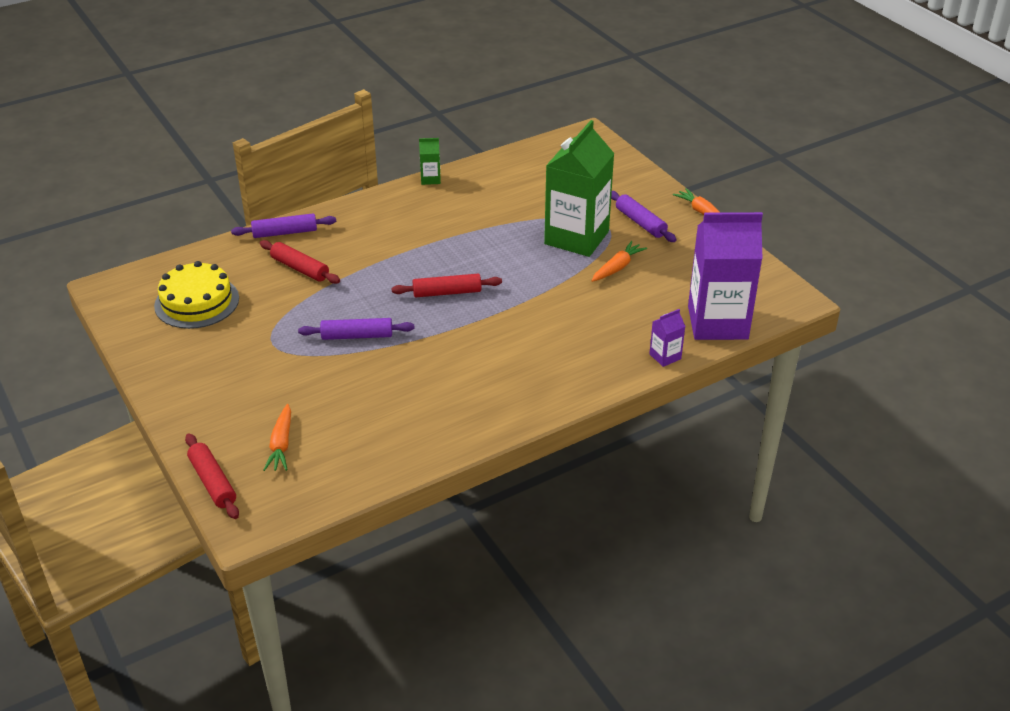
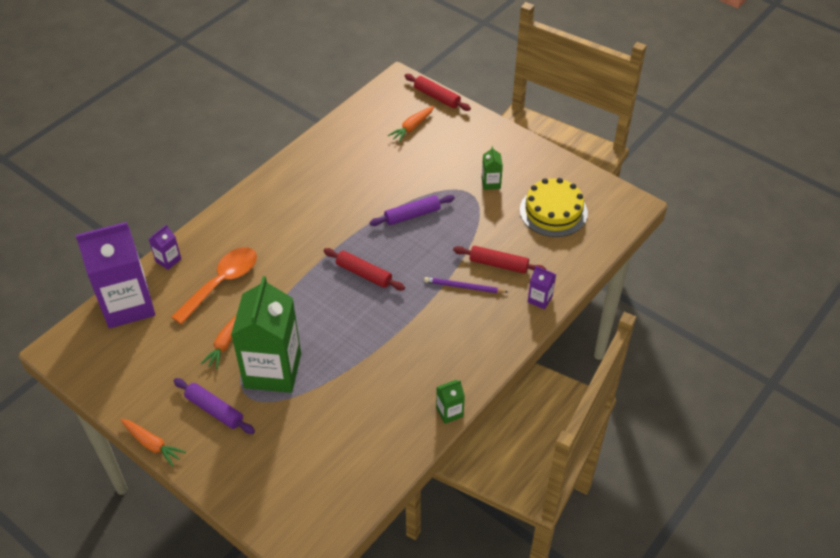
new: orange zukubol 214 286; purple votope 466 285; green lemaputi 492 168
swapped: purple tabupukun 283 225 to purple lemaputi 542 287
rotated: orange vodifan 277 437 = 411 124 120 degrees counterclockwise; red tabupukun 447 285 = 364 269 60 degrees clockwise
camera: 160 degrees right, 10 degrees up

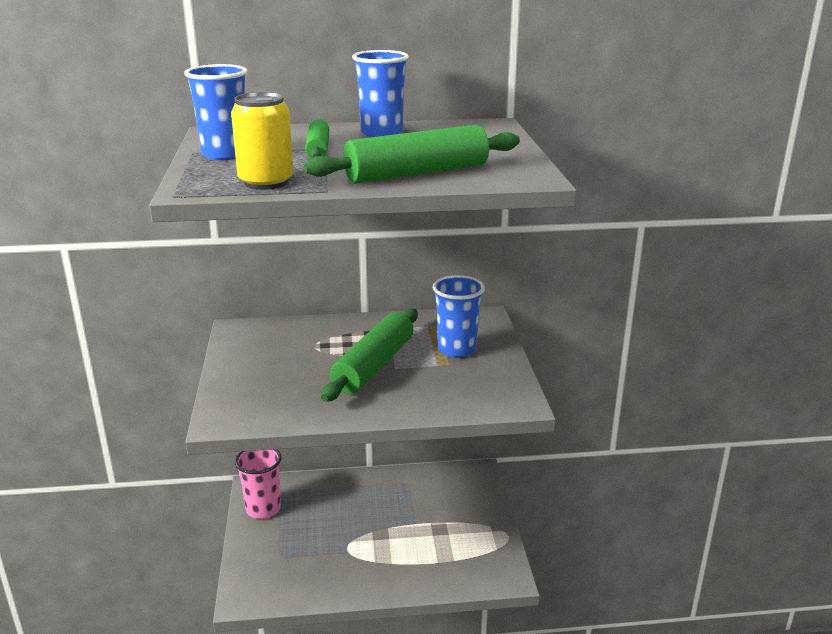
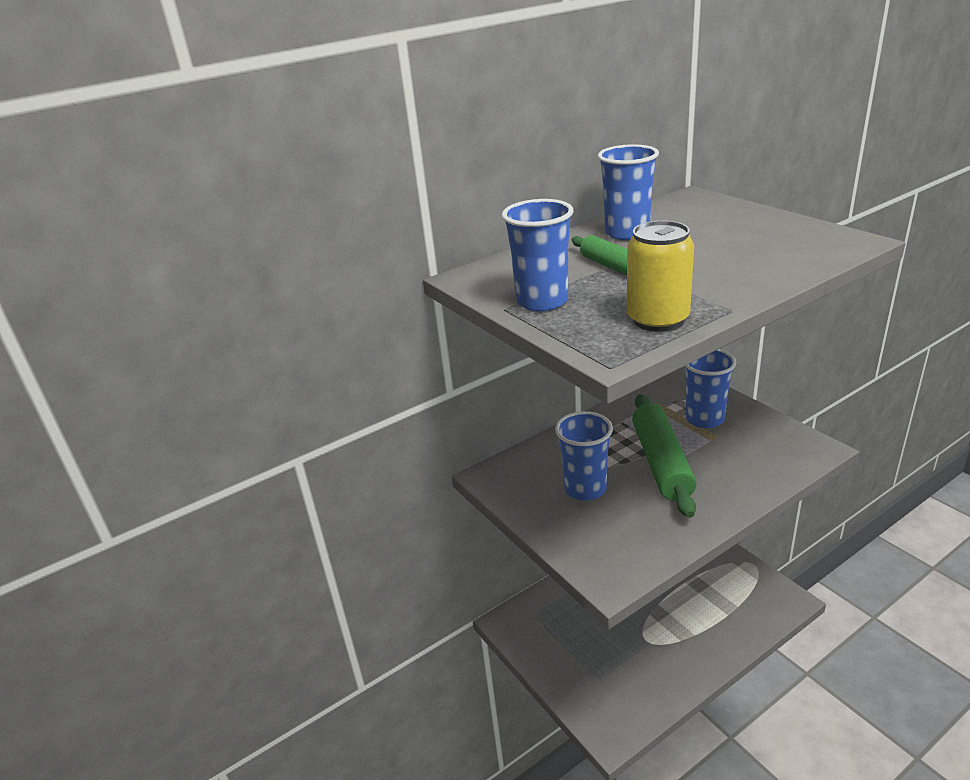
gone: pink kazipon 258 484; green tabupukun 412 154
new: blue kazipon 584 456
camera: 25 degrees left, 5 degrees up

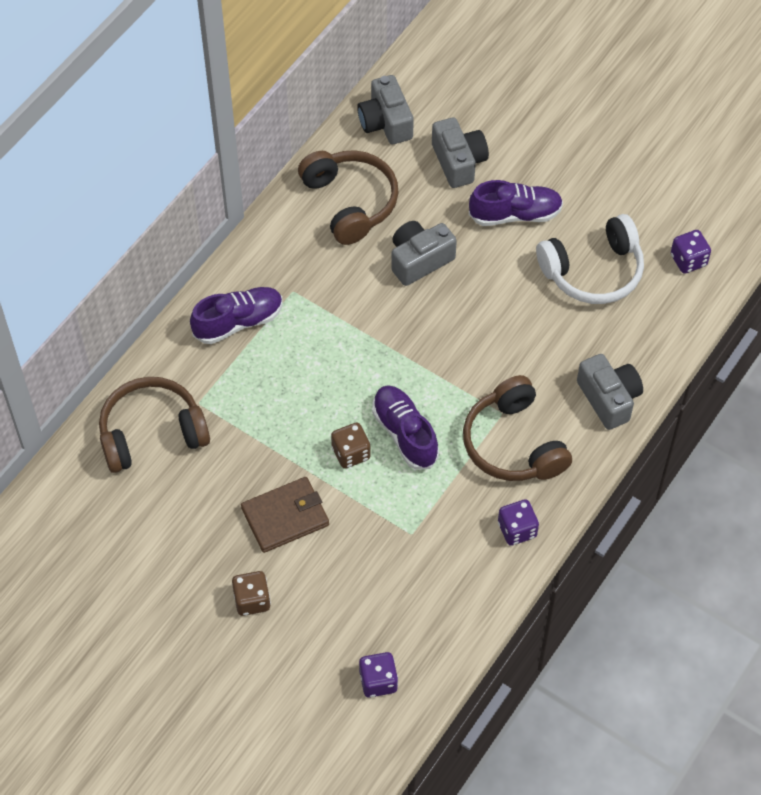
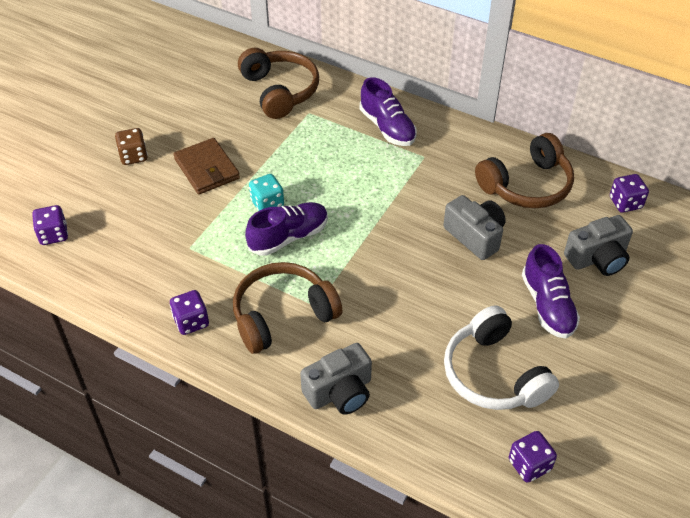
swapped: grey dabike 385 109 to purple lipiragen 629 193
repainted: brown lipiragen 351 446 to turquoise lipiragen 266 192
camera: 85 degrees right, 10 degrees down

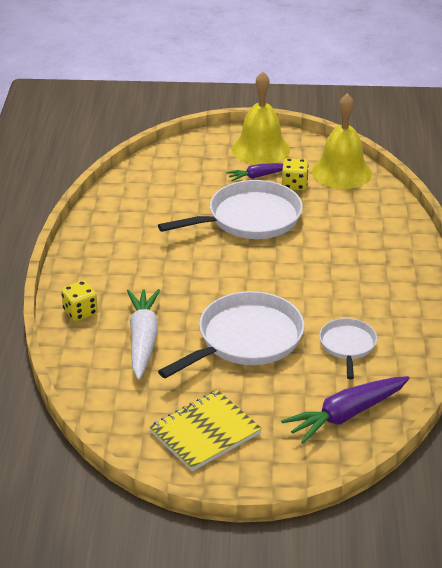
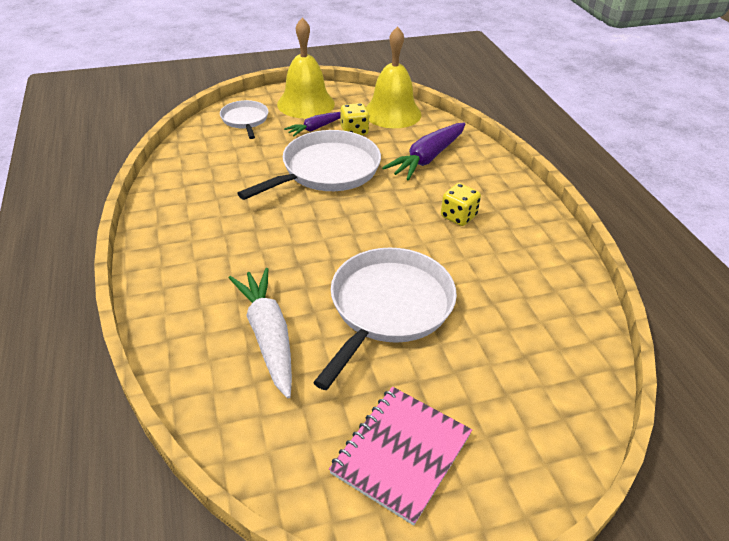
shifted: yellow lipiragen 79 301 to 461 204; purple vodifan 345 410 to 424 151; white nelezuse 348 348 to 244 119
repainted: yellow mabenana 205 430 to pink mabenana 400 456
camera: 20 degrees left, 5 degrees up

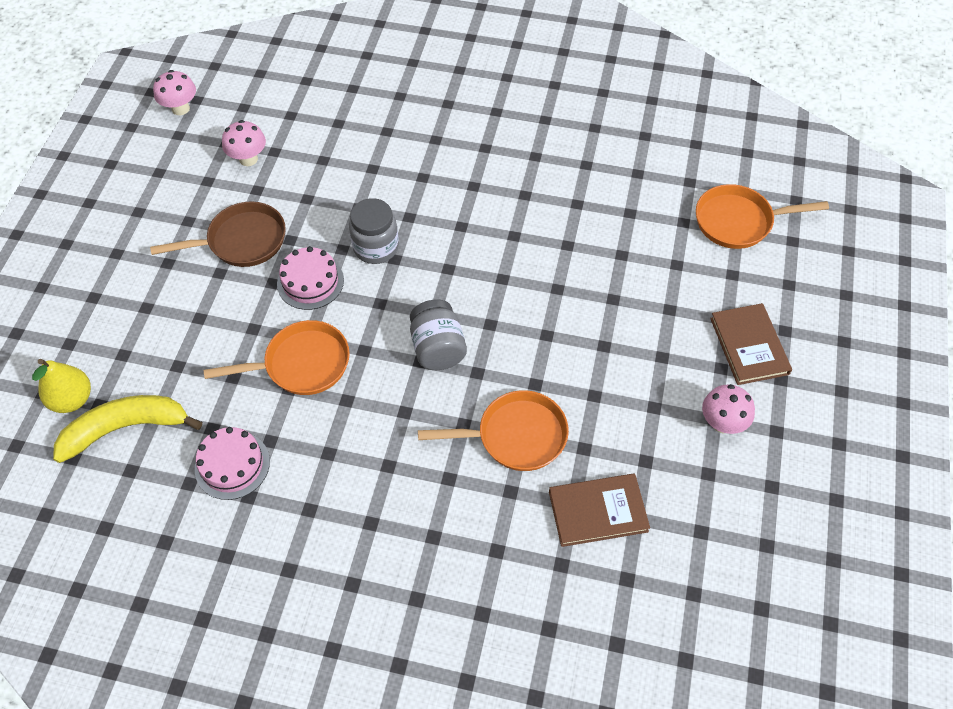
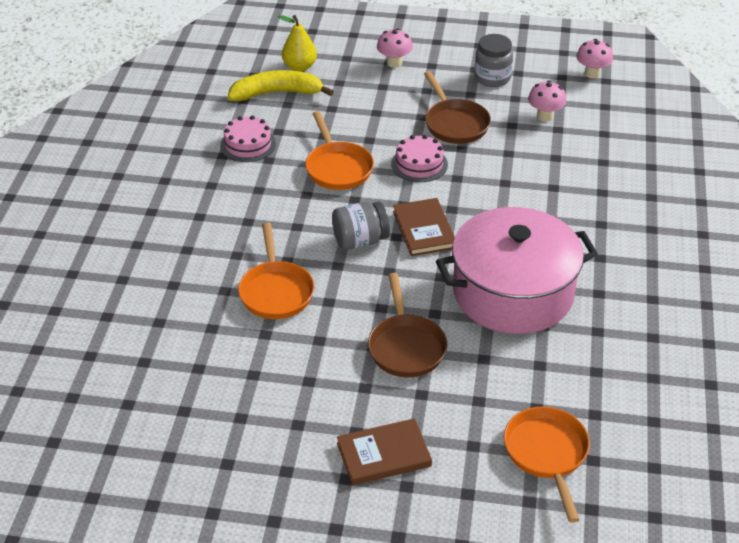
new: brown nelezuse 407 325; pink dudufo 517 270
shifted: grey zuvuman 374 231 to 493 60; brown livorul 599 510 to 424 227; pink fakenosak 728 409 to 395 48
rotated: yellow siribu 127 429 = 281 85 75 degrees counterclockwise
camera: 85 degrees right, 15 degrees down

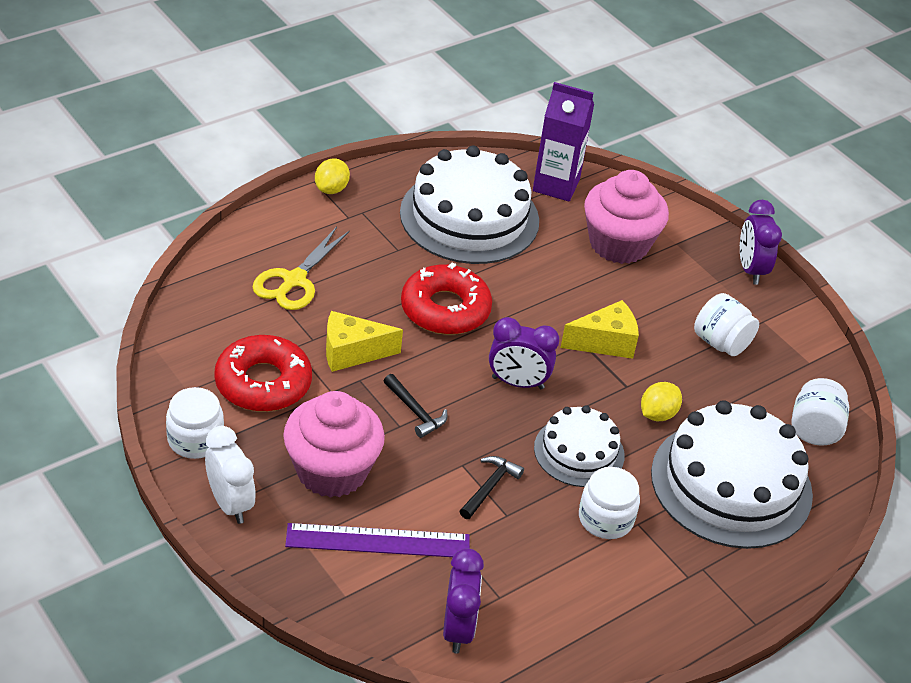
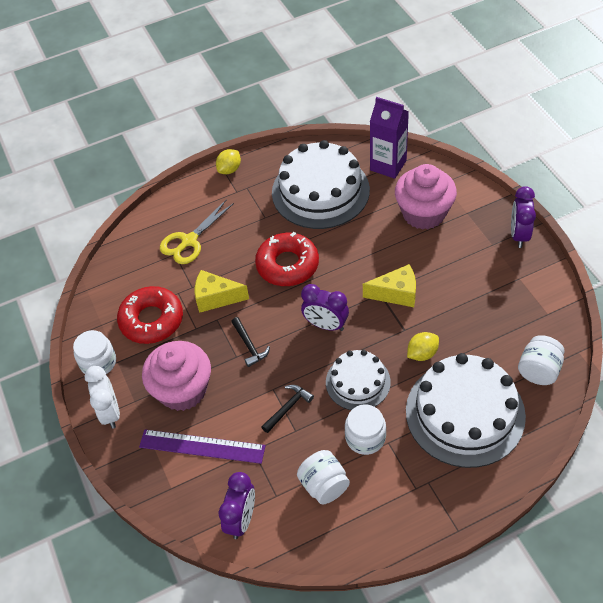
shifted: white zuvuman 726 324 to 323 477
camera: 20 degrees right, 10 degrees up

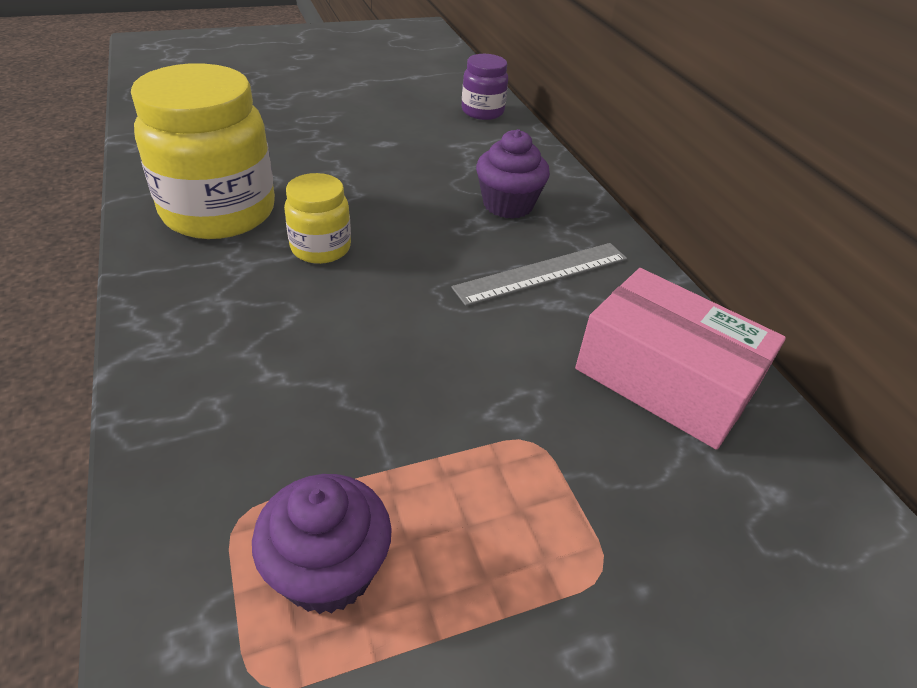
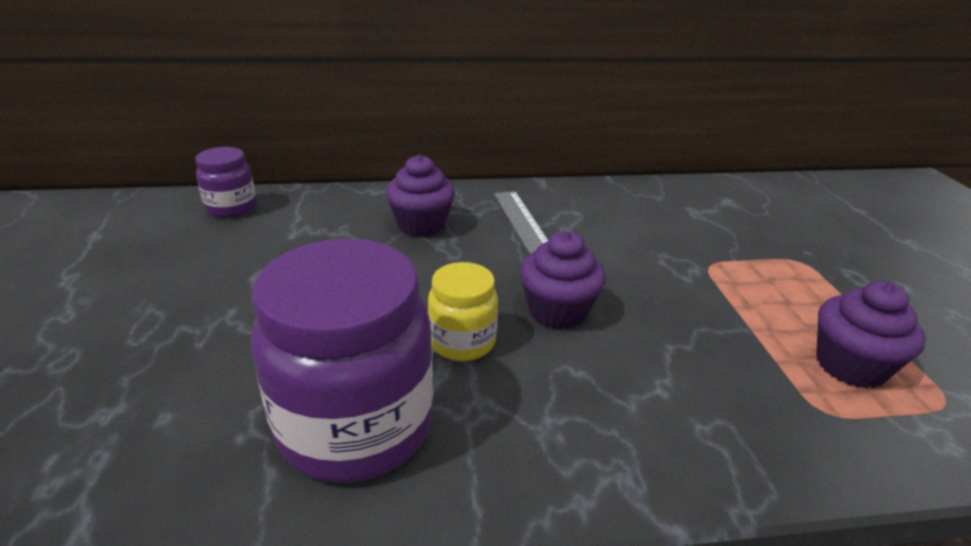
gone: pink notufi 680 359
new: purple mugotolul 563 280
repainted: yellow zuvuman 203 151 to purple zuvuman 342 361
camera: 75 degrees left, 10 degrees down

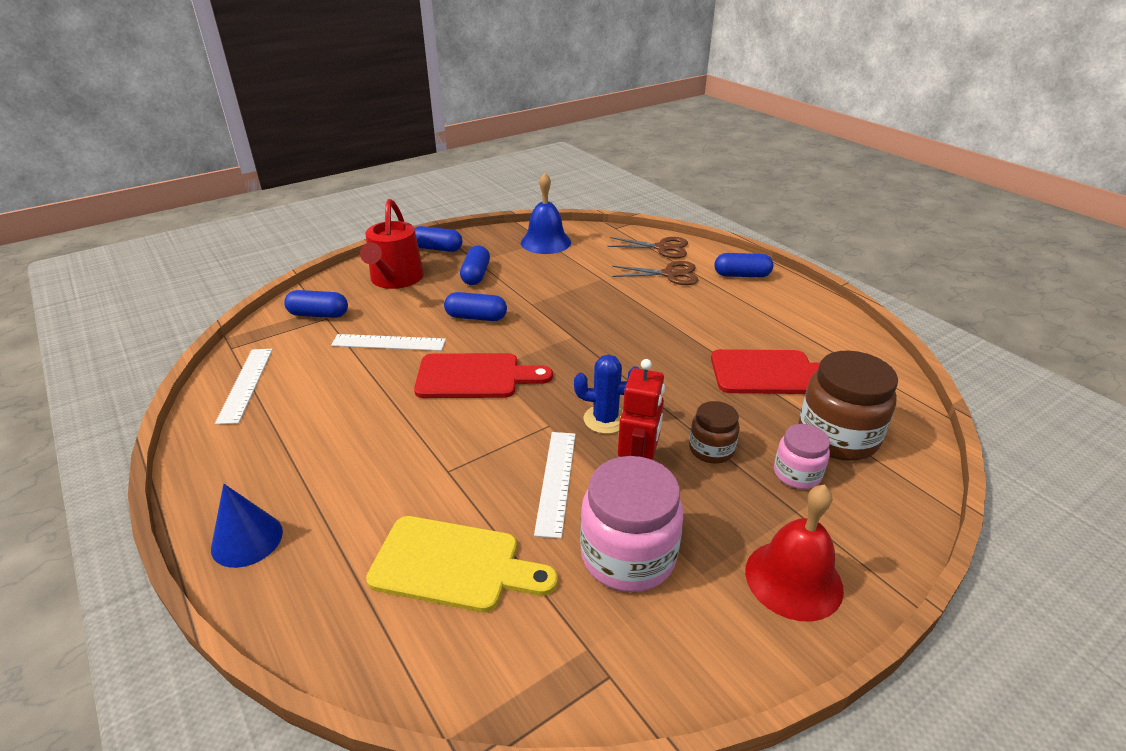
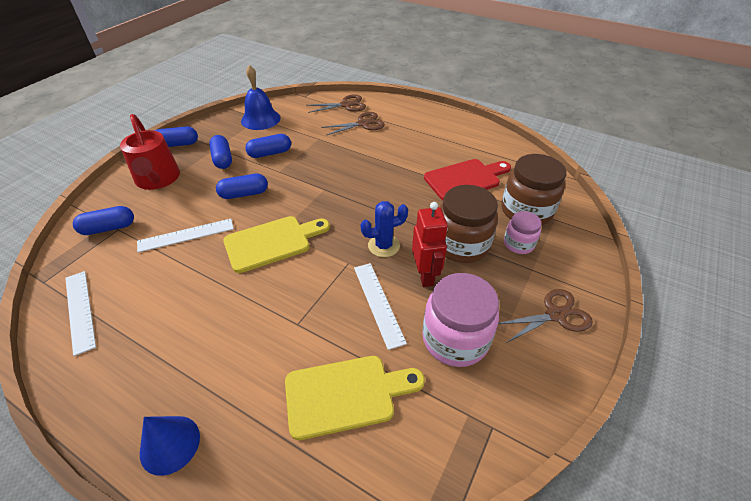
shifted: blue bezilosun 744 265 to 268 146
swapped: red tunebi 794 553 to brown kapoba 545 316
repainted: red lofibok 483 375 to yellow lofibok 276 244
scaled: brown zuvuman 714 432 = 469 224 x1.78
camera: 25 degrees left, 10 degrees up

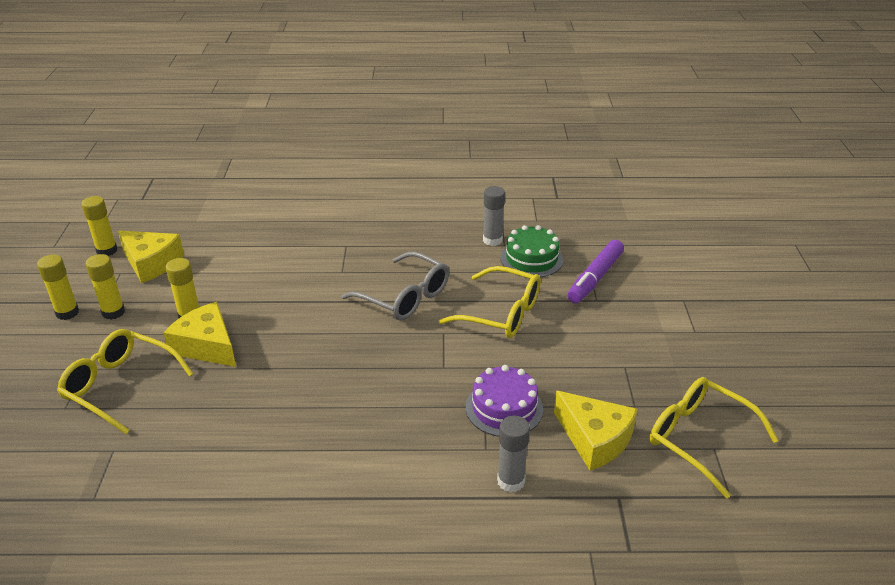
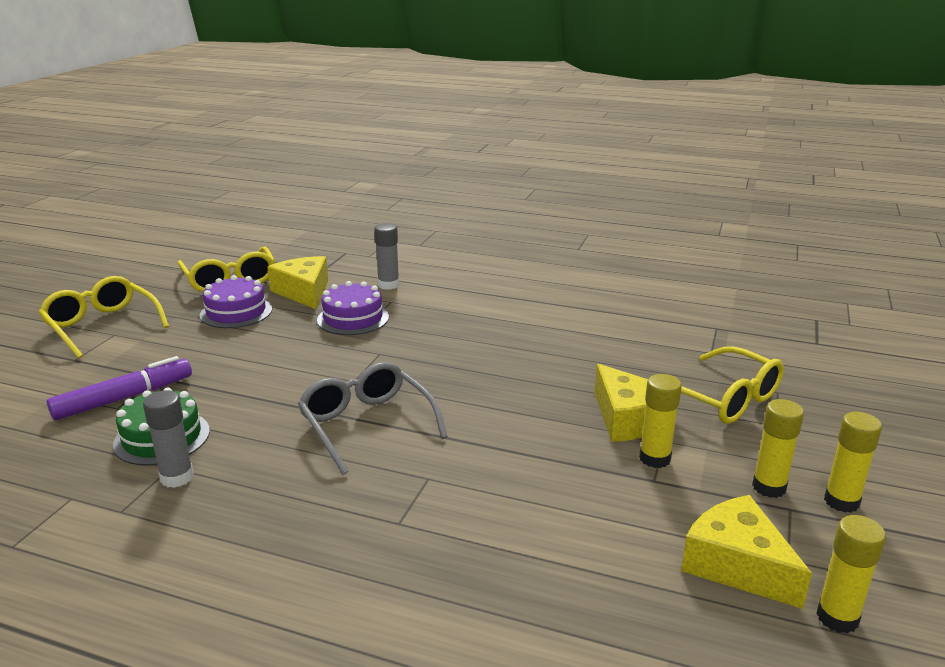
new: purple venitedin 236 301
shifted: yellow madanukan 490 302 to 104 317
camera: 160 degrees left, 10 degrees down

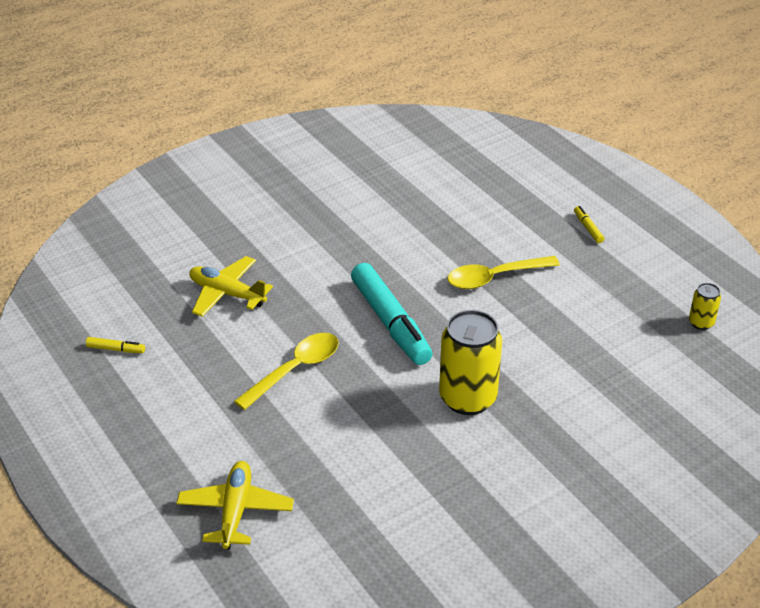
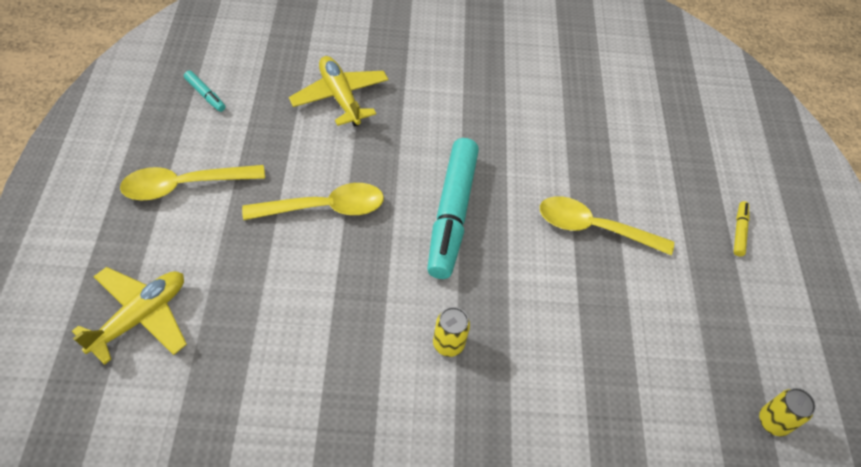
new: yellow zukubol 192 182
repainted: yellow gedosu 115 345 to turquoise gedosu 205 91
scaled: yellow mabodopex 470 362 = 451 332 x0.48
camera: 30 degrees right, 15 degrees up

